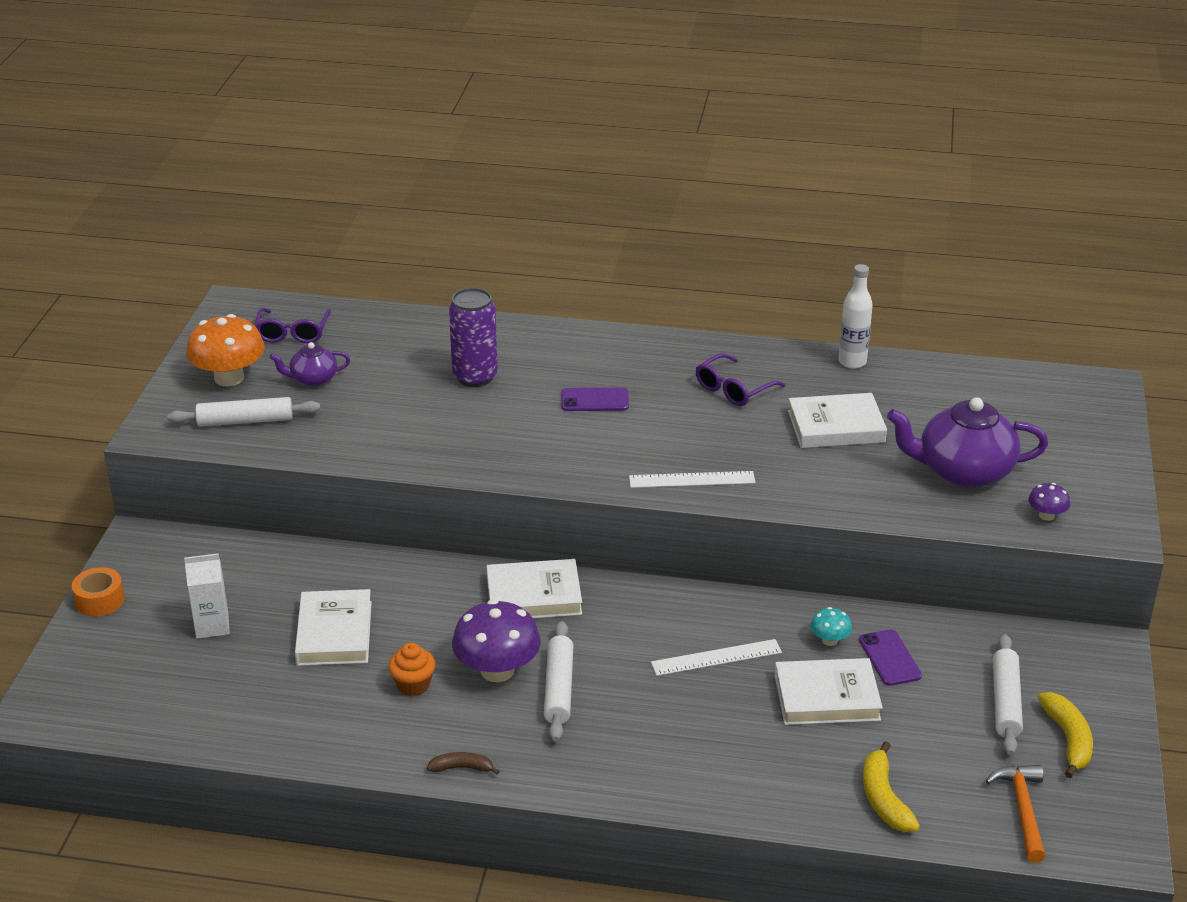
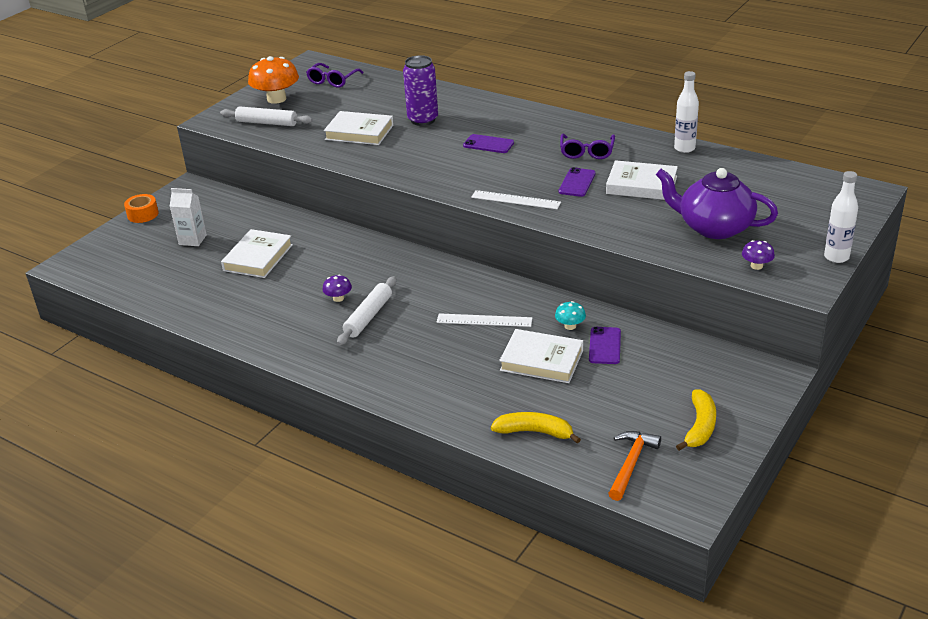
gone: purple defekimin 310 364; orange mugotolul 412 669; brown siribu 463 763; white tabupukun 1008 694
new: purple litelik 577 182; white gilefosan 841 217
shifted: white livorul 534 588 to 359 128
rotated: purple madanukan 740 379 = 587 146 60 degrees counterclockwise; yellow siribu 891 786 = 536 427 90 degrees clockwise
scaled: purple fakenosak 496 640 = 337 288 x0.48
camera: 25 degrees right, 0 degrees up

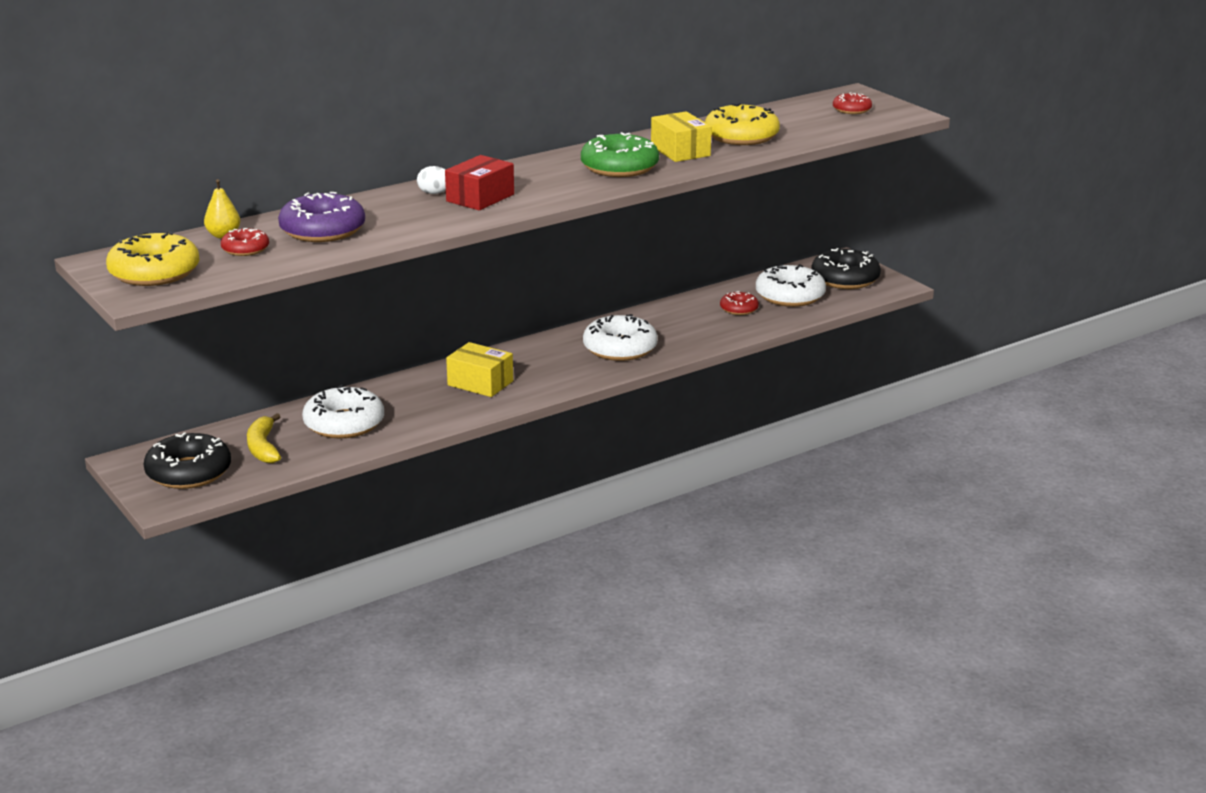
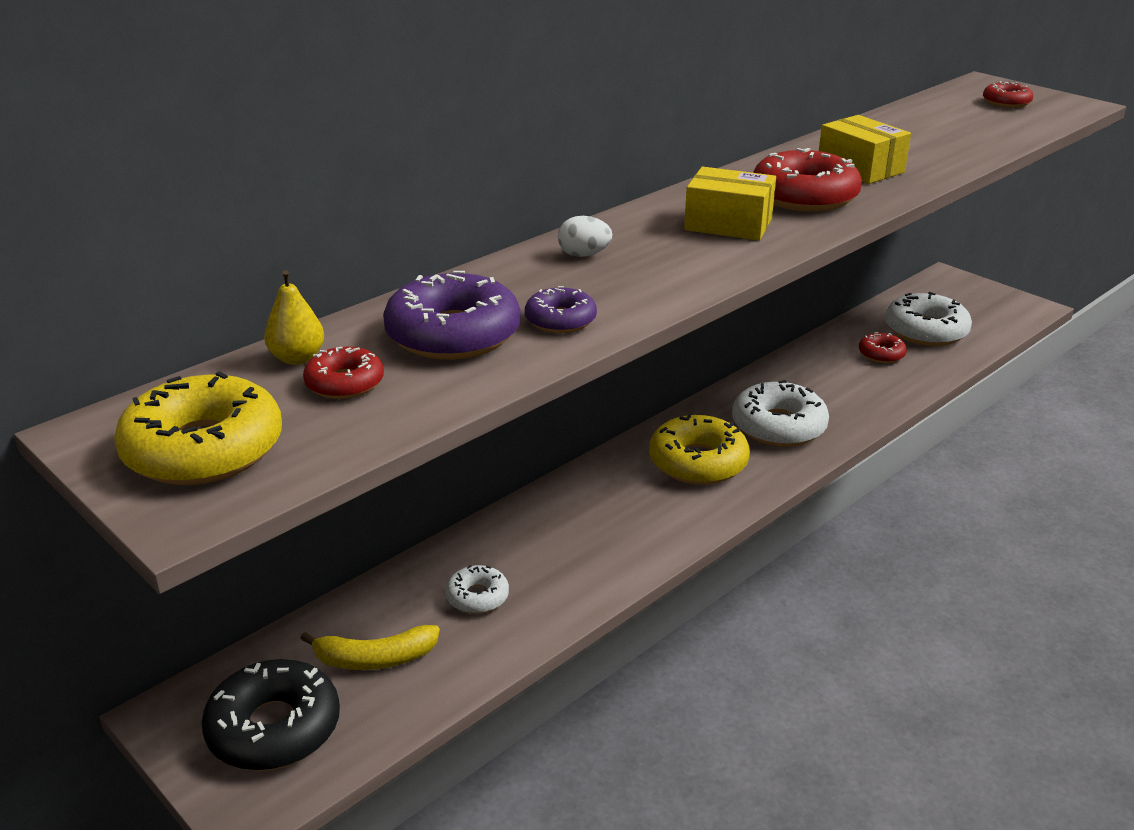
gone: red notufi 479 182; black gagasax 846 268
new: purple gagasax 561 309
shifted: yellow notufi 479 369 to 730 204; yellow gagasax 742 124 to 699 449
repainted: green gagasax 620 154 to red gagasax 807 180
rotated: yellow siribu 264 438 = 370 647 75 degrees counterclockwise
scaled: white gagasax 343 411 = 477 589 x0.54
camera: 10 degrees left, 5 degrees up

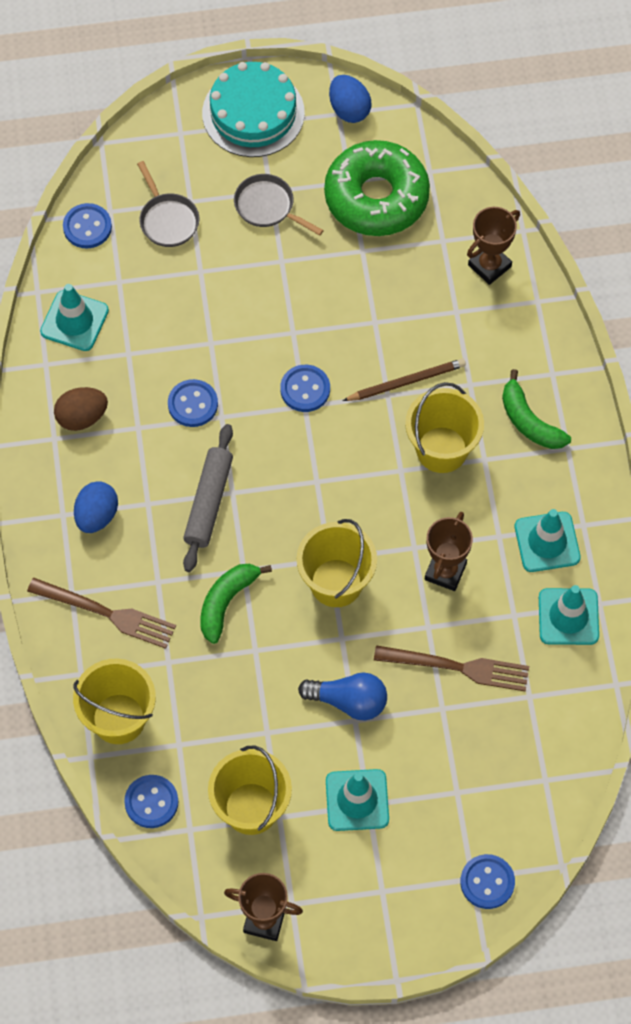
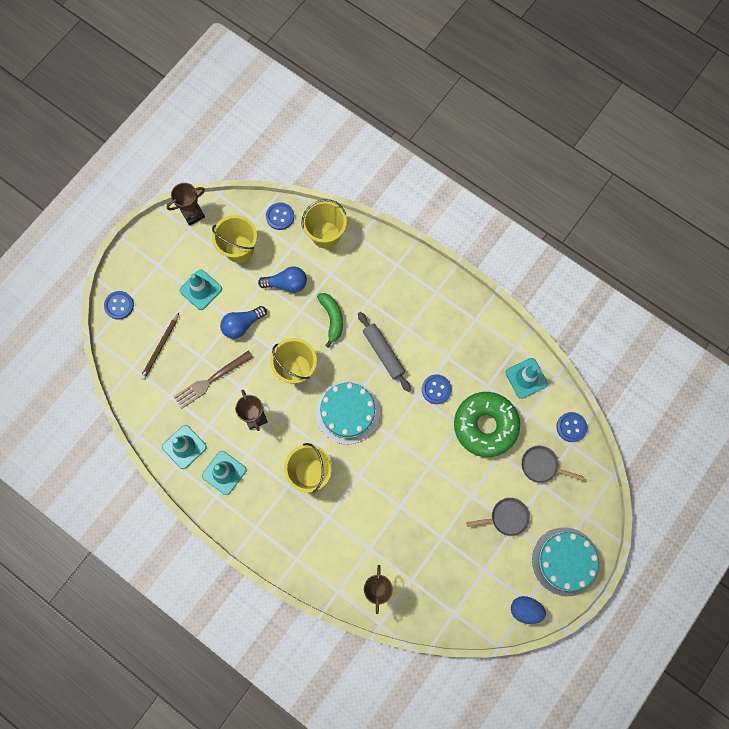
gone: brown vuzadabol 101 613; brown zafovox 81 409; blue zafovox 96 507; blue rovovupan 305 388; green siribu 536 409
new: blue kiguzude 282 279; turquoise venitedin 348 413
shifted: green gagasax 377 188 to 487 424; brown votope 404 379 to 159 346
camera: 135 degrees right, 10 degrees up

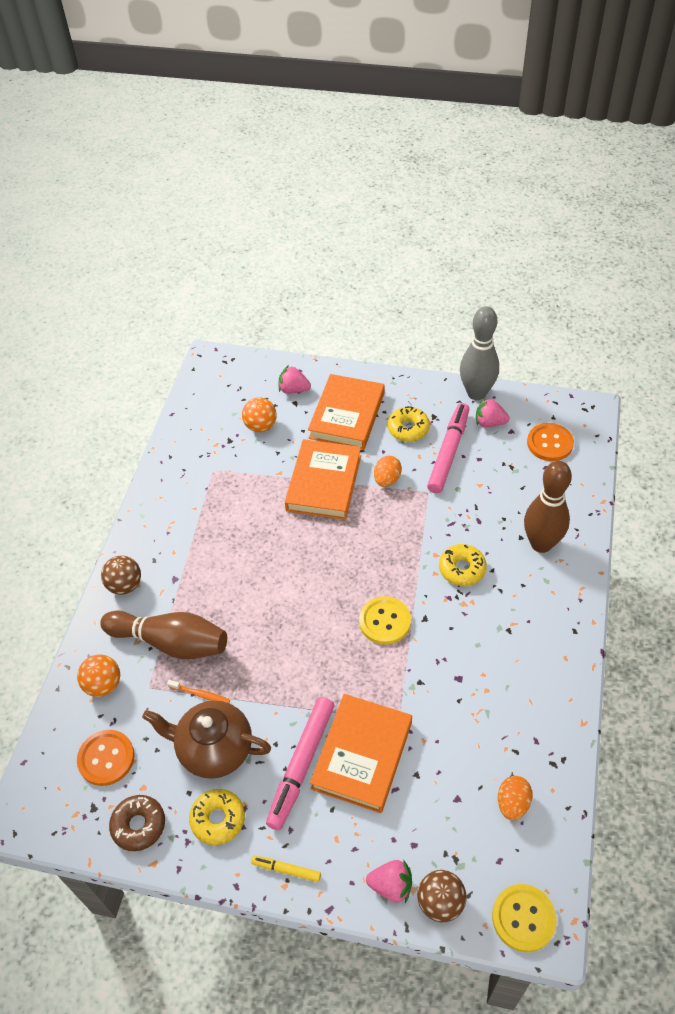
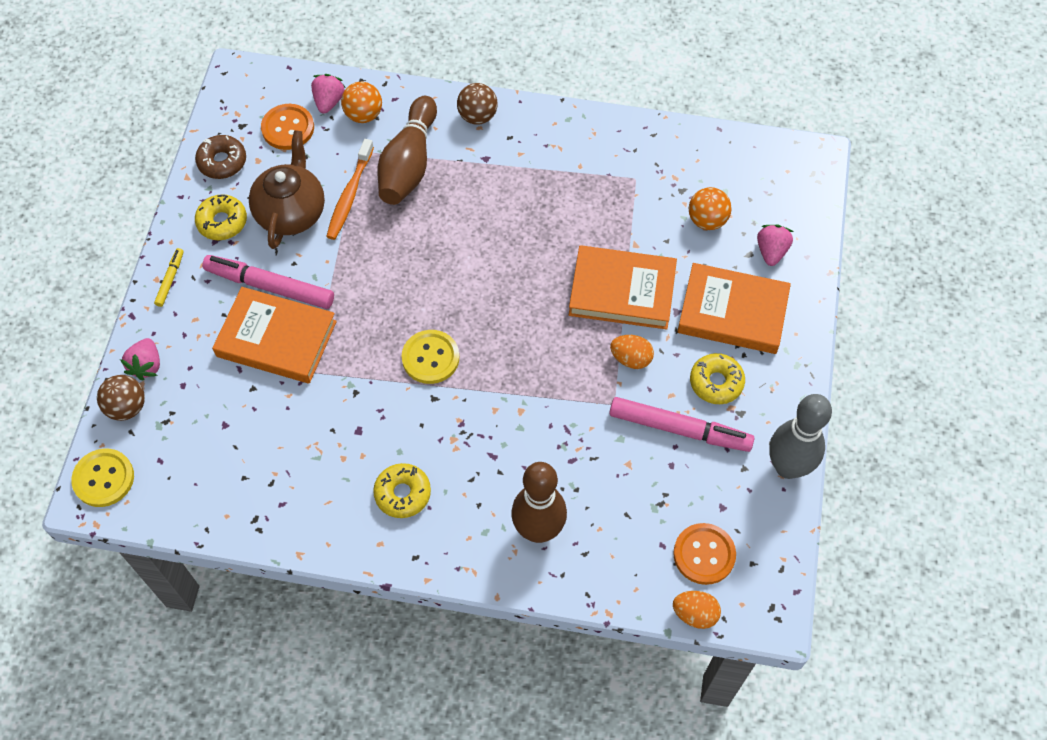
shifted: yellow gagasax 463 565 to 402 490; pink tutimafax 493 412 to 328 94; orange zafovox 515 798 to 697 610
scaled: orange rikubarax 198 691 = 350 189 x1.76
camera: 85 degrees right, 10 degrees up

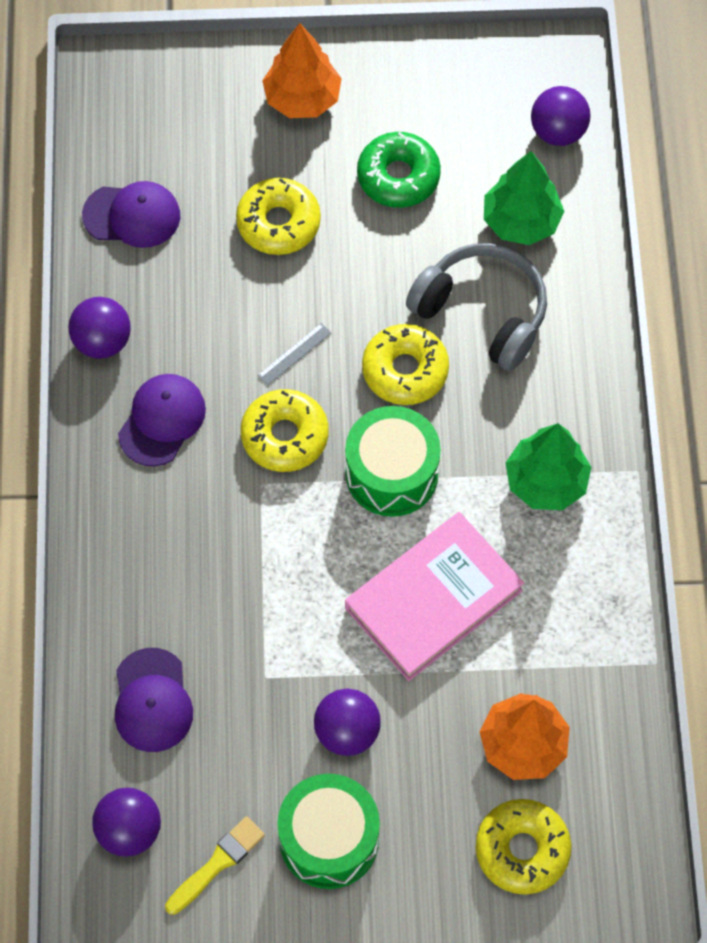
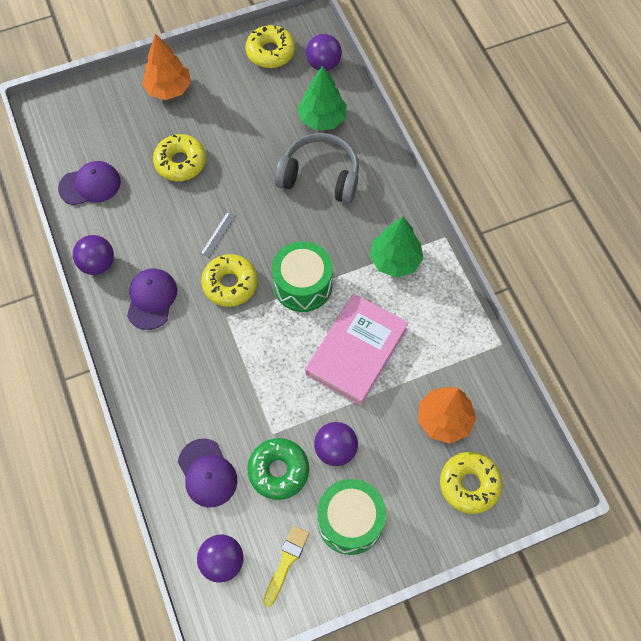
shifted: green gagasax 399 170 to 278 469; yellow gagasax 405 364 to 270 46
camera: 20 degrees left, 0 degrees up

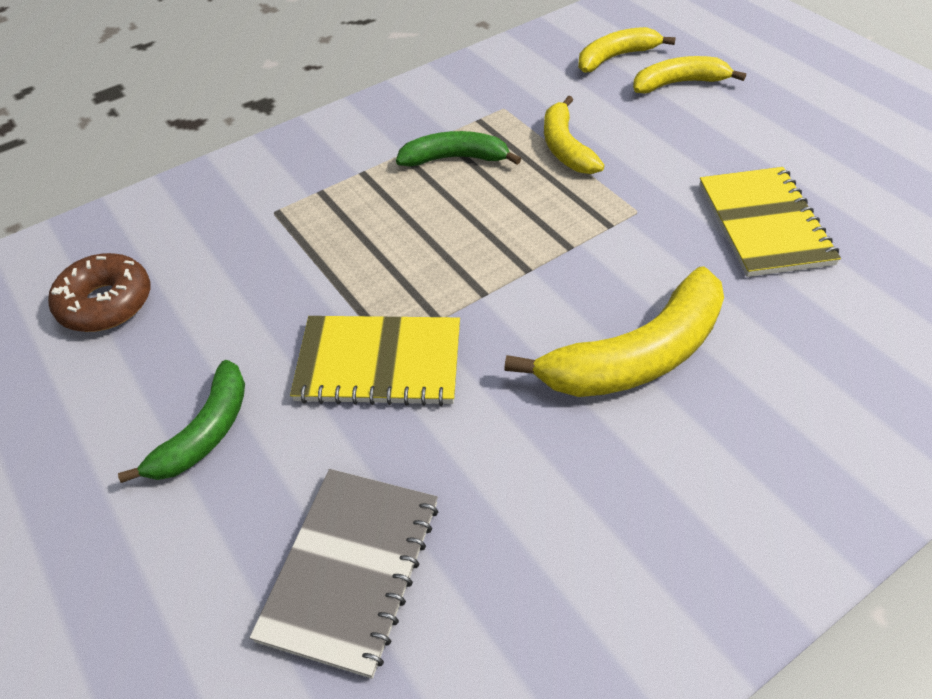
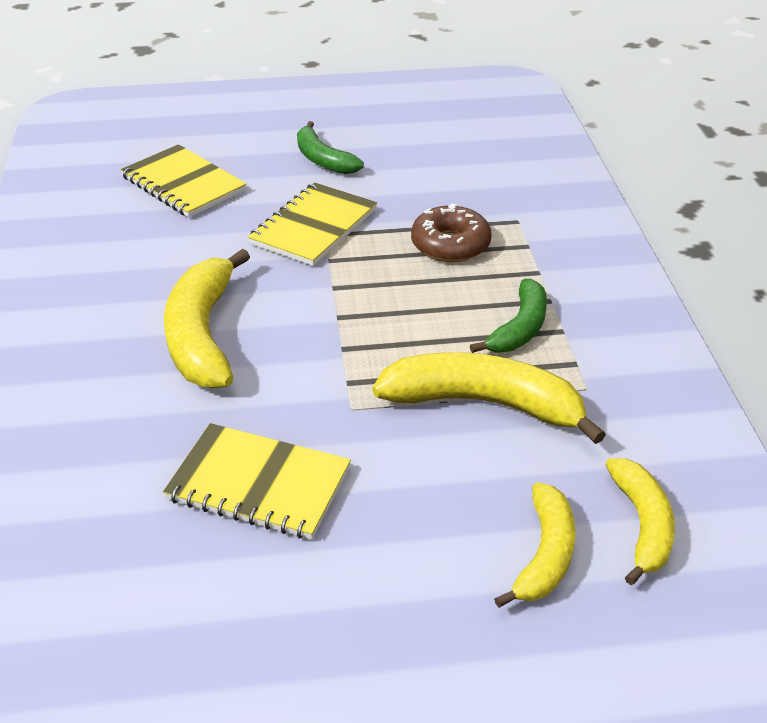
shifted: brown gagasax 99 292 to 451 233
repainted: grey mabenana 344 574 to yellow mabenana 183 181
scaled: yellow siribu 574 135 = 489 398 x1.61
camera: 115 degrees right, 10 degrees down

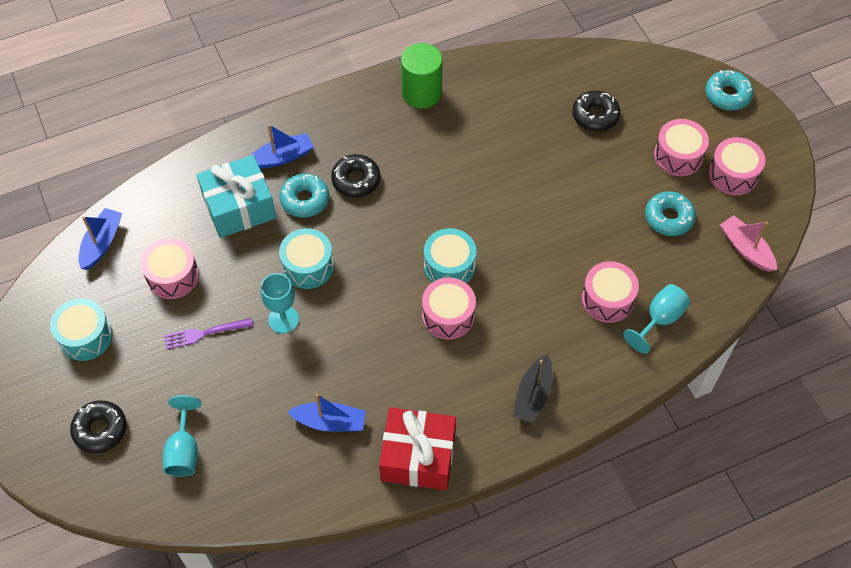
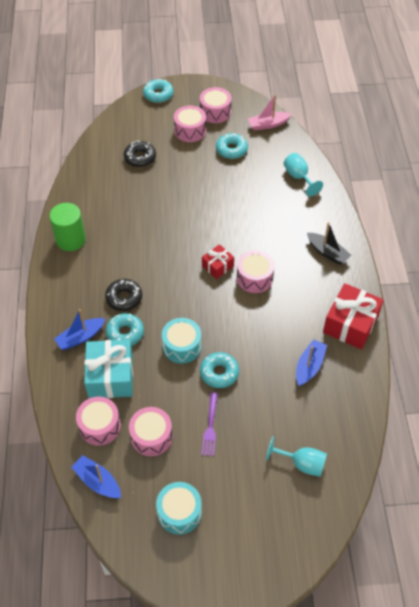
gone: black gagasax 98 426
shifted: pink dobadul 610 292 to 98 421
swapped: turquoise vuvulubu 280 303 to turquoise gagasax 219 370; turquoise dobadul 450 255 to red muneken 218 261
rotated: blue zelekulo 282 146 = 79 329 120 degrees counterclockwise
camera: 70 degrees left, 5 degrees down

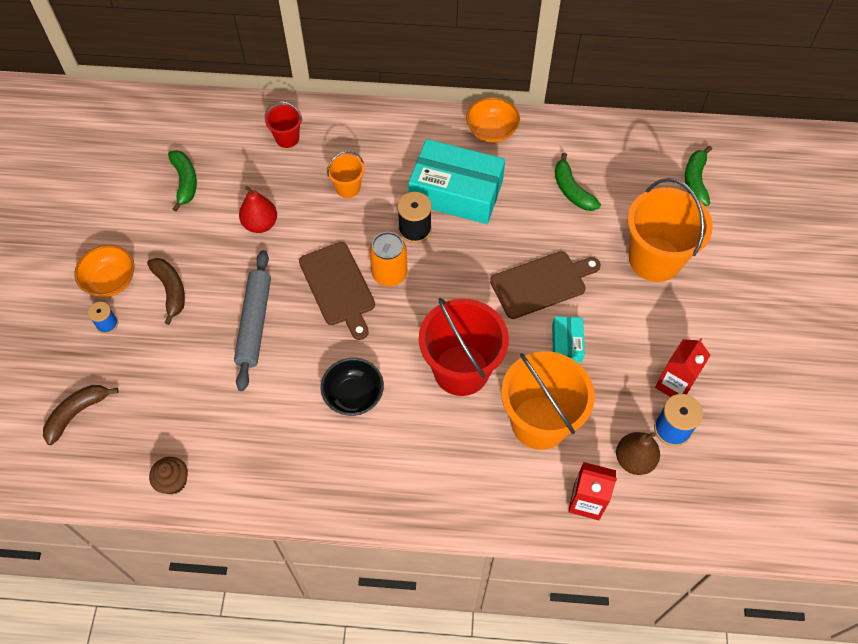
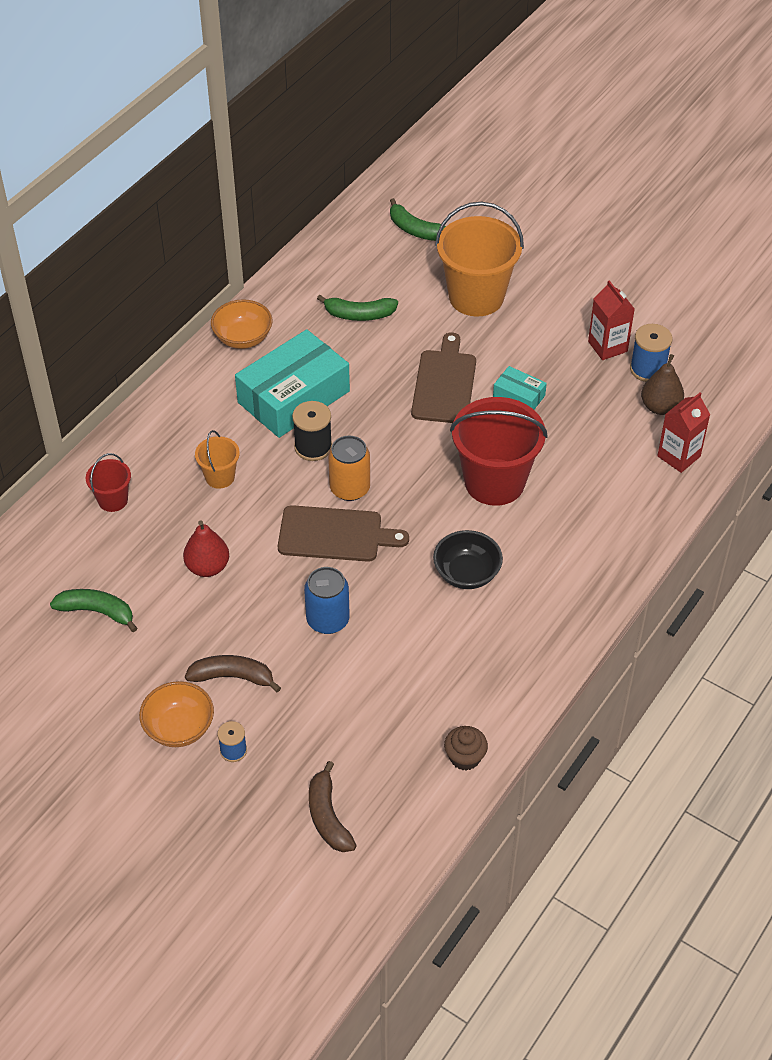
gone: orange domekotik 548 400
swapped: grey tabupukun 252 320 to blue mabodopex 327 600
camera: 60 degrees left, 10 degrees down

